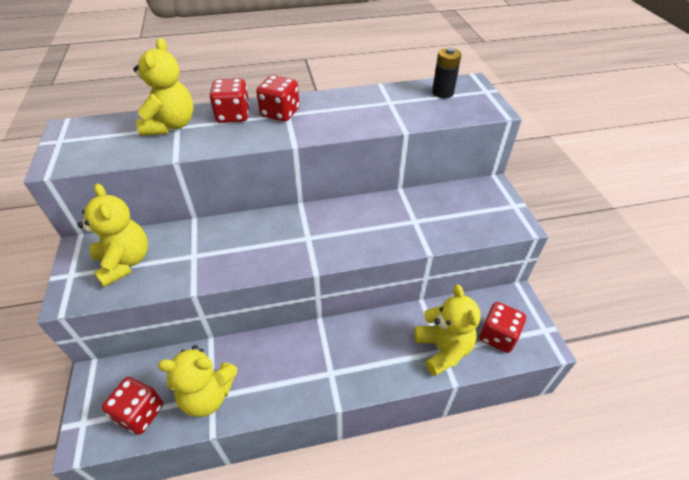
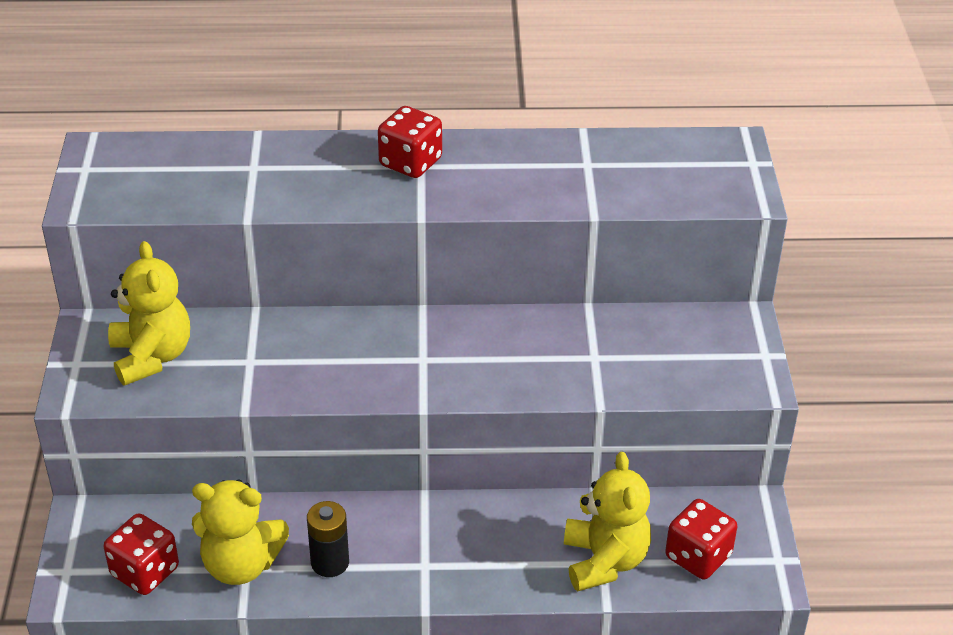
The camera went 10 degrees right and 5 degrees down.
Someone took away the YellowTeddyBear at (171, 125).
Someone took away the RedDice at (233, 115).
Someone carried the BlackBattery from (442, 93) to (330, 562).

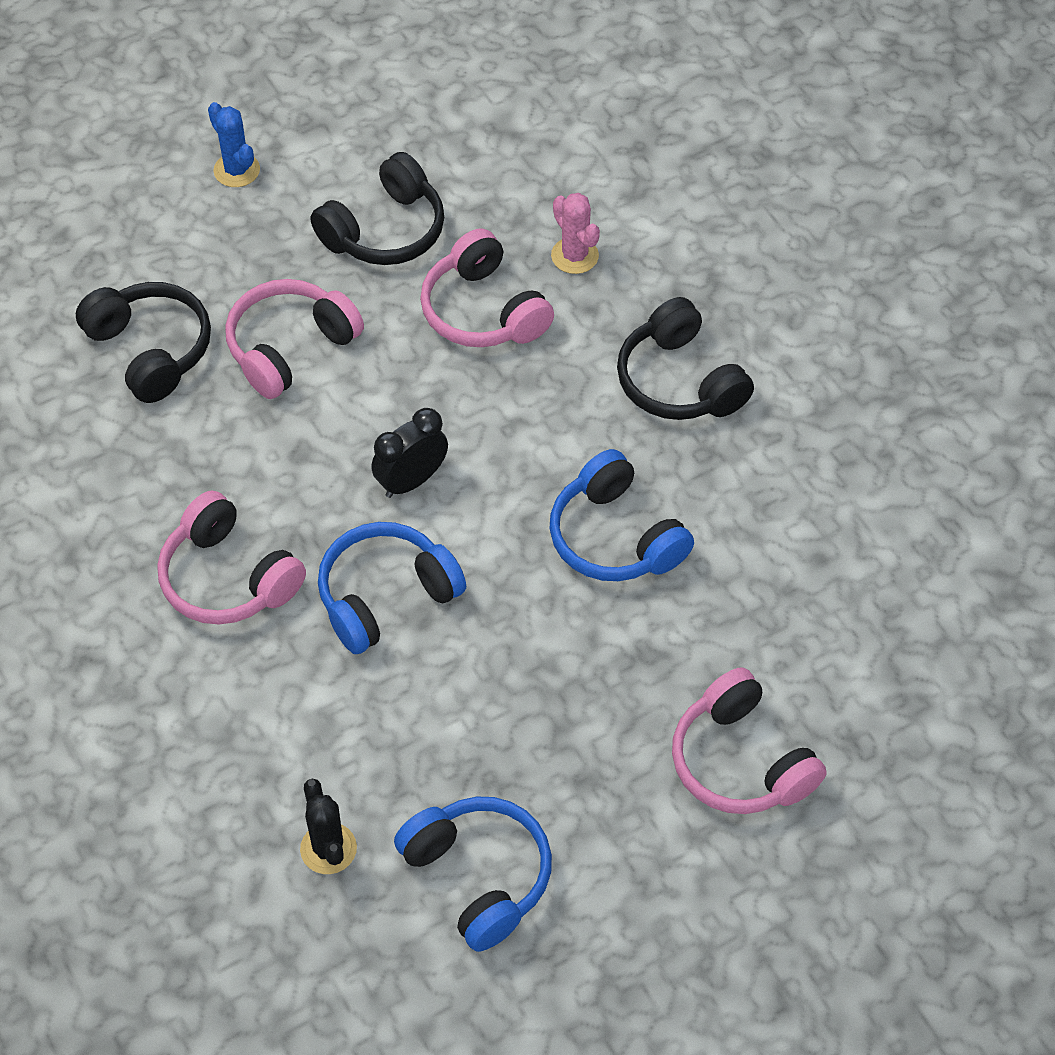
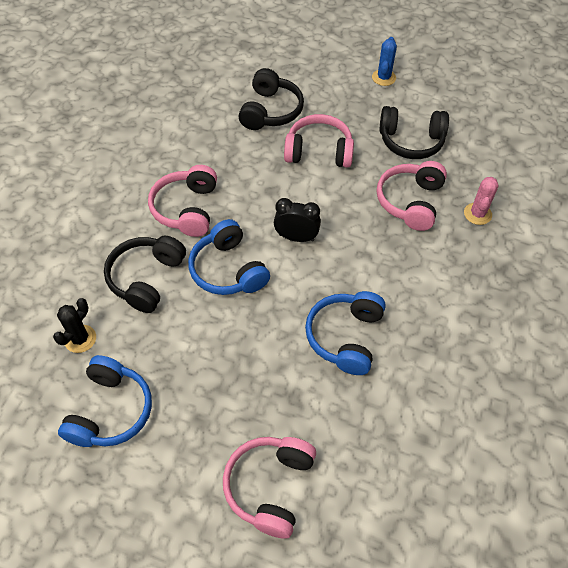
The camera went 50 degrees right and 0 degrees up.
Someone carried the BlackHeadphones from (679, 381) to (146, 278).
Someone rotated the BlueHeadphones at (386, 596) by 135 degrees counterclockwise.

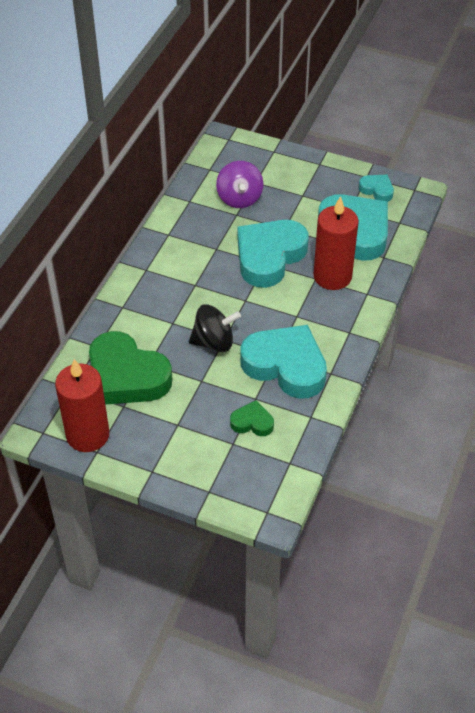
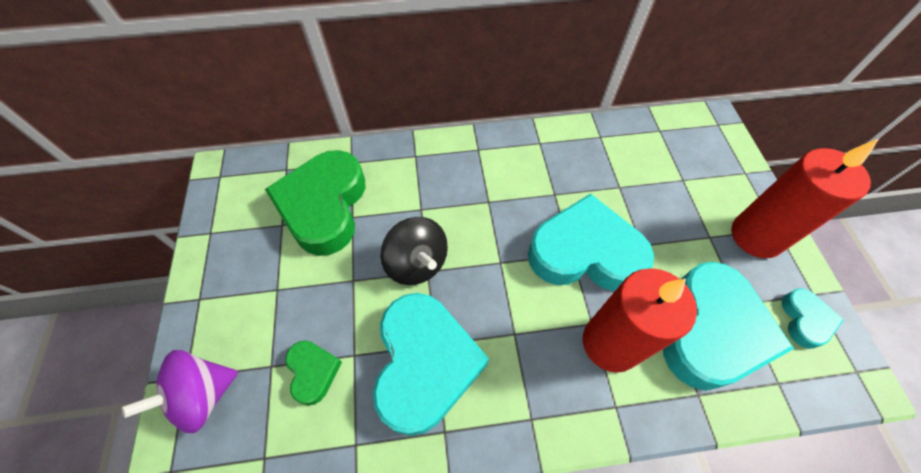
The camera went 60 degrees right and 10 degrees up.
Someone carried the RedCandle from (87, 435) to (756, 236).
Someone carried the PurpleSpinningTop from (239, 198) to (203, 395).

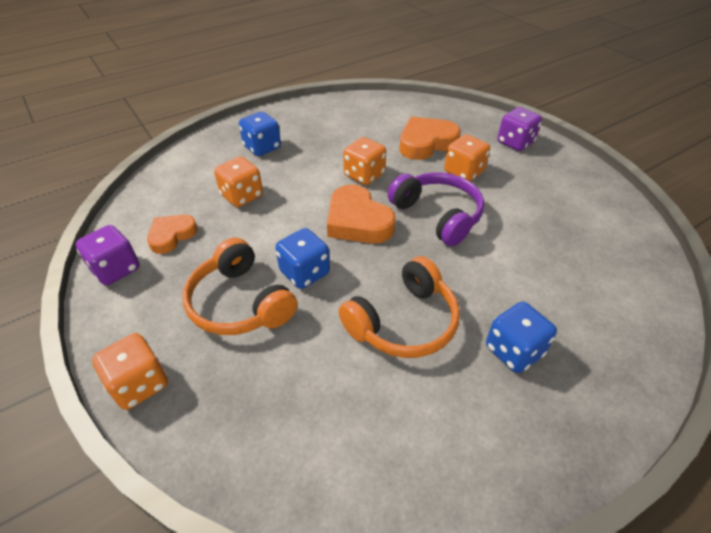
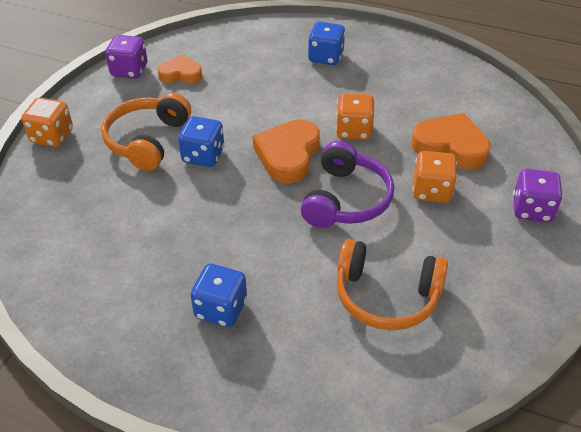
The camera went 55 degrees right and 0 degrees up.
Someone took away the OrangeDice at (242, 196).
Someone carried the OrangeHeadphones from (403, 322) to (386, 296).

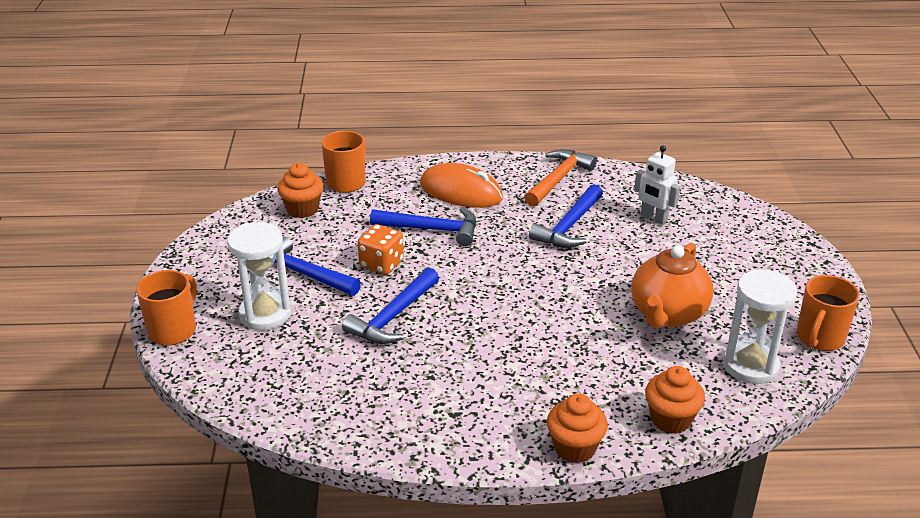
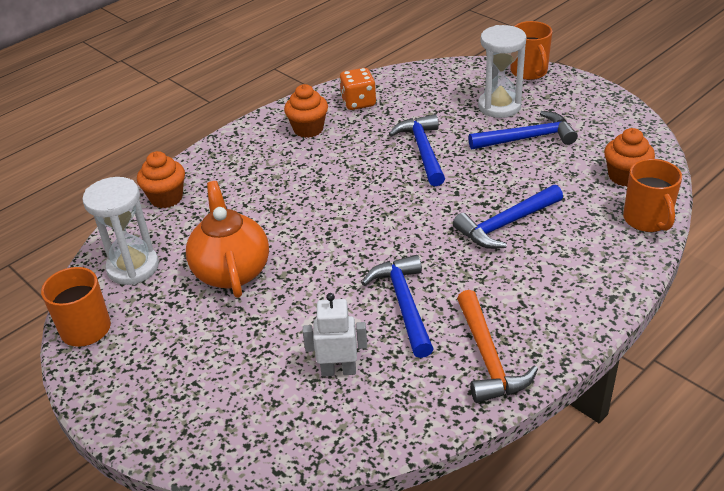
The camera went 140 degrees right and 5 degrees up.
Someone took away the OrangeMouse at (461, 191).
Someone carried the OrangeDice from (381, 264) to (358, 102).
Someone carried the OrangeCupcake from (574, 448) to (308, 129).

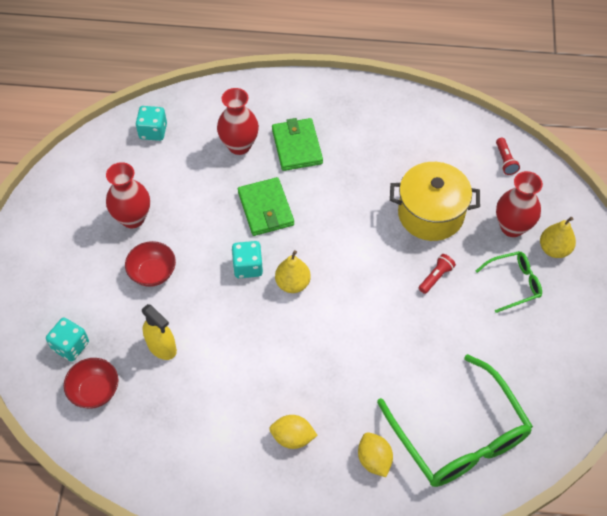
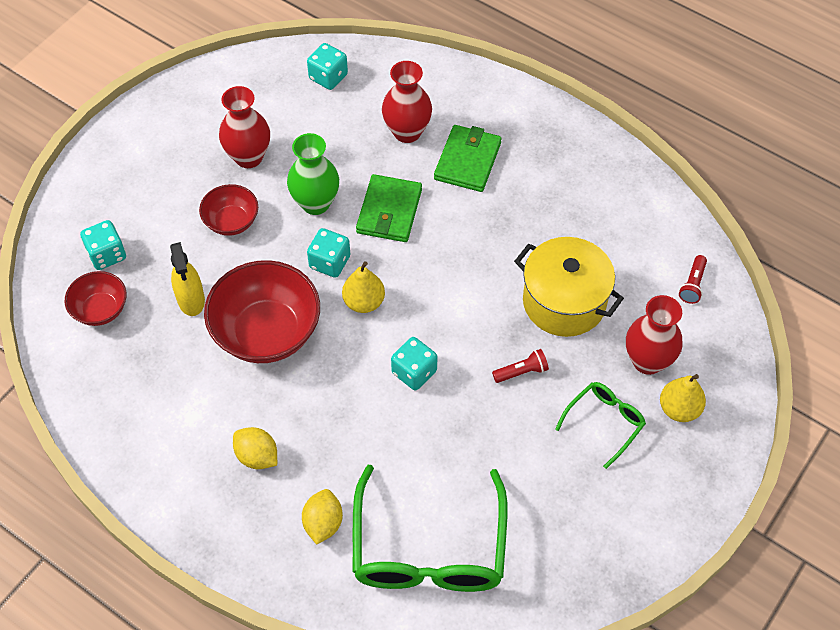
The camera went 30 degrees right and 0 degrees up.
Someone put down the RedBowl at (267, 332).
Someone put down the GreenVase at (315, 203).
Someone put down the TurquoiseDice at (414, 372).
Someone rotated the GreenGlasses at (514, 283) by 60 degrees counterclockwise.

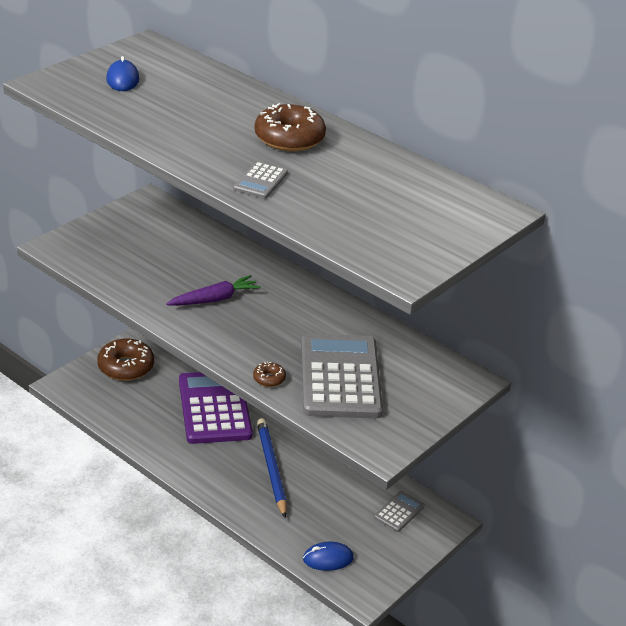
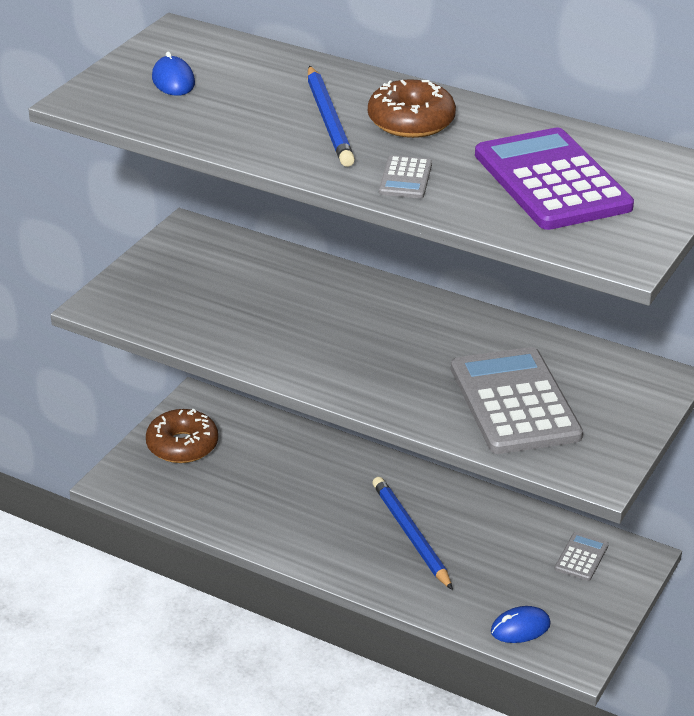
The camera went 10 degrees left and 0 degrees up.
Someone took away the PurpleCarrot at (214, 299).
Someone took away the BrownDonut at (269, 379).
Someone put down the BluePencil at (328, 120).
Someone carried the PurpleCalculator from (214, 408) to (552, 181).

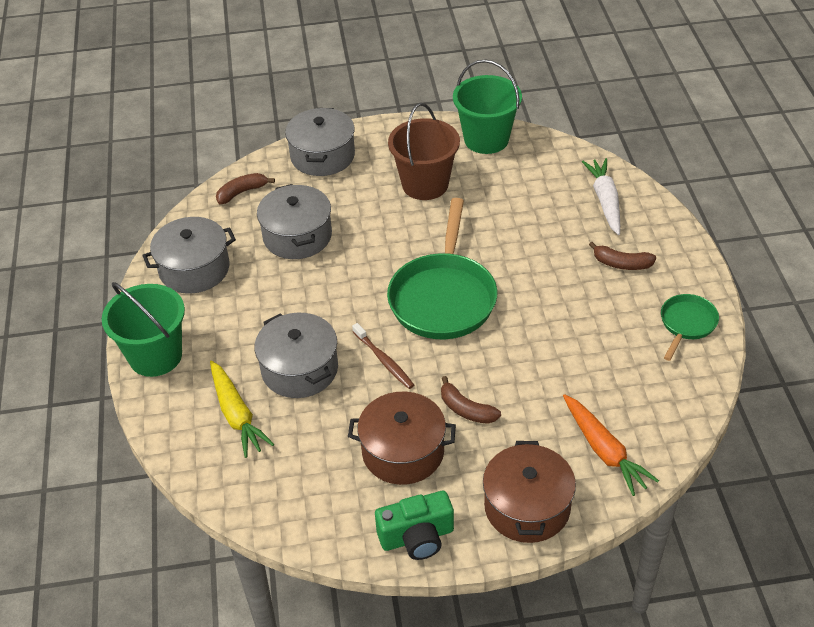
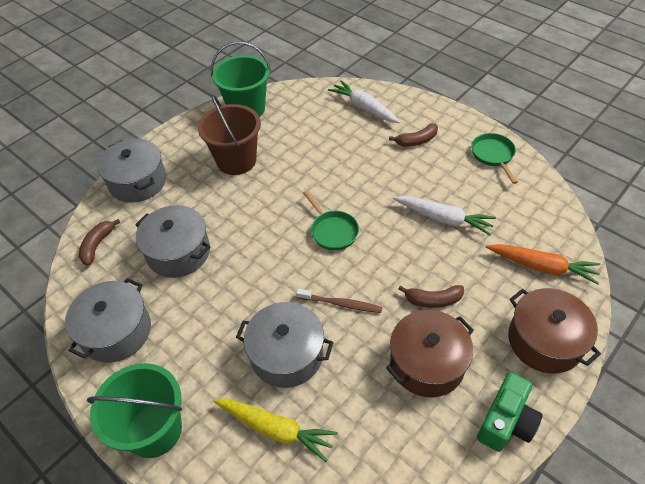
The camera went 40 degrees left and 5 degrees up.
Someone put down the WhiteCarrot at (443, 219).
Someone scaled the GreenPan at (443, 297) by 0.51.

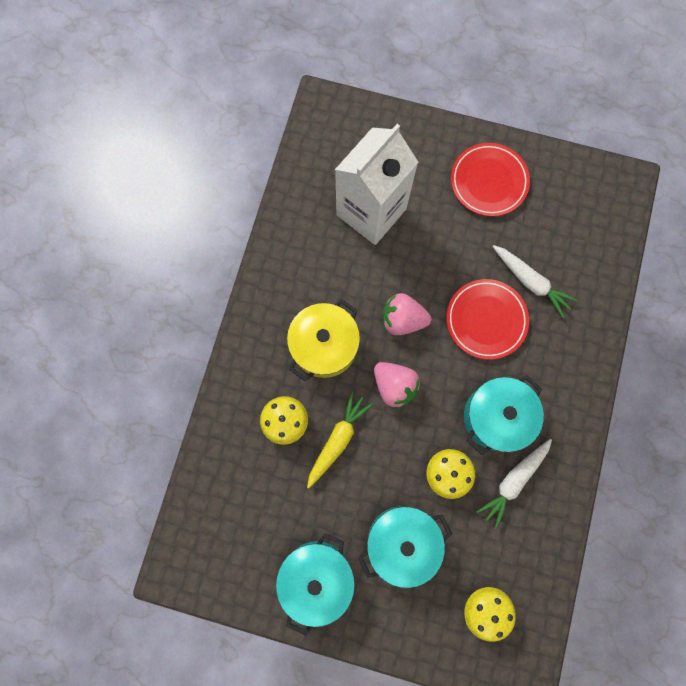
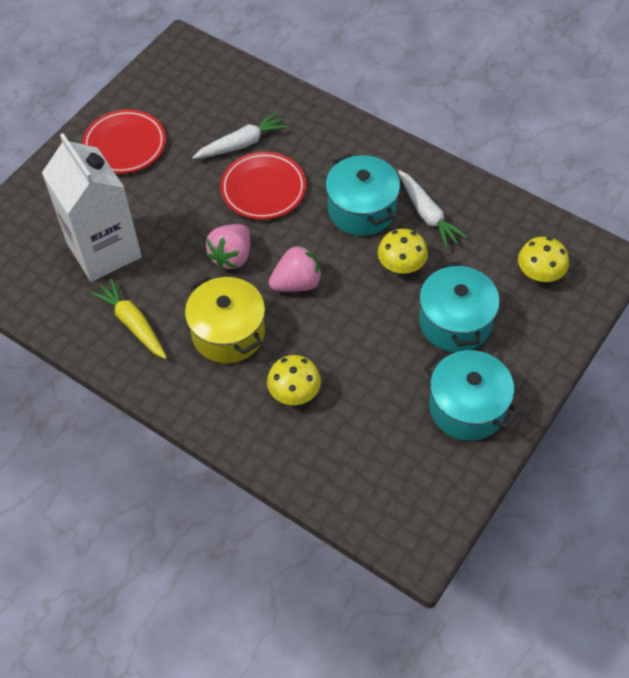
The camera went 70 degrees left and 20 degrees down.
Someone carried the YellowCarrot from (337, 440) to (133, 324).

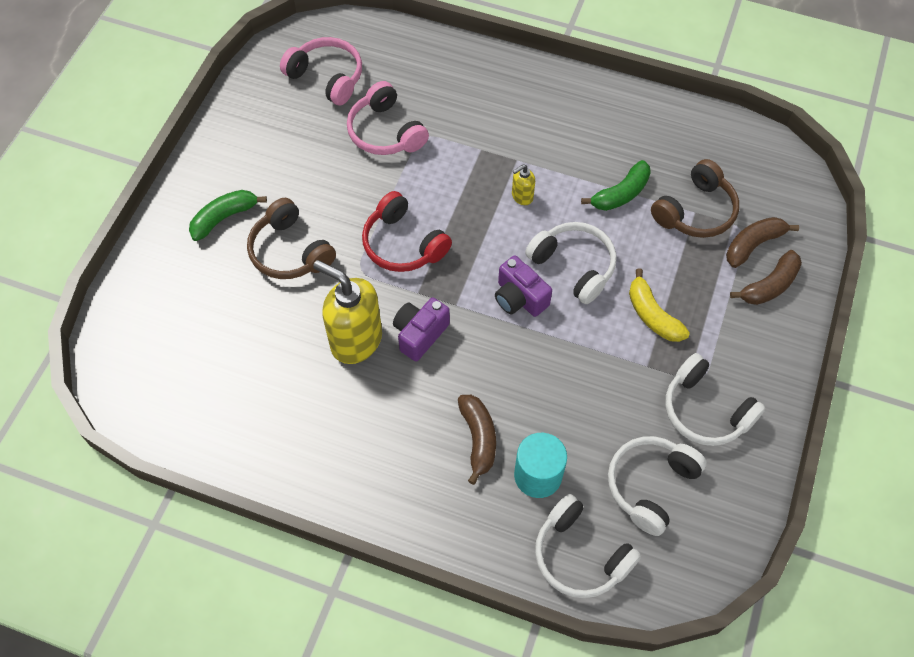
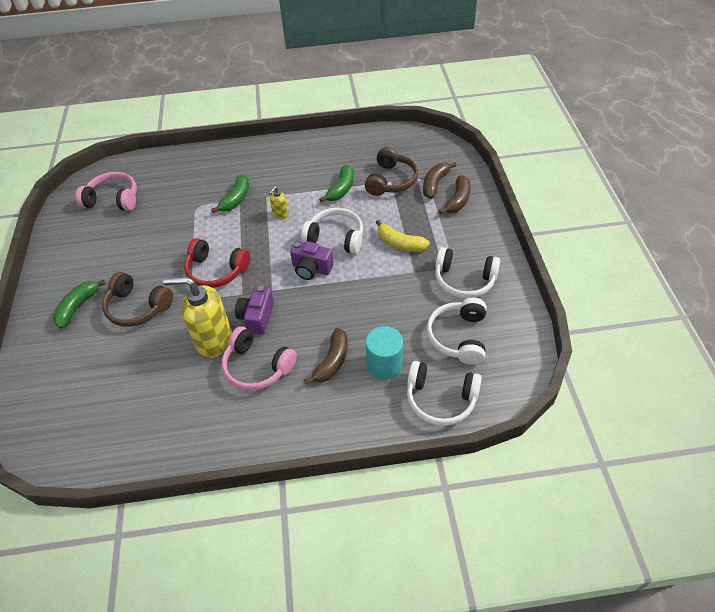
The camera went 25 degrees left and 10 degrees down.
Someone put down the GreenBanana at (236, 199).
Someone carried the PinkHeadphones from (386, 132) to (257, 366).
Someone rotated the BrownBanana at (478, 439) by 60 degrees clockwise.

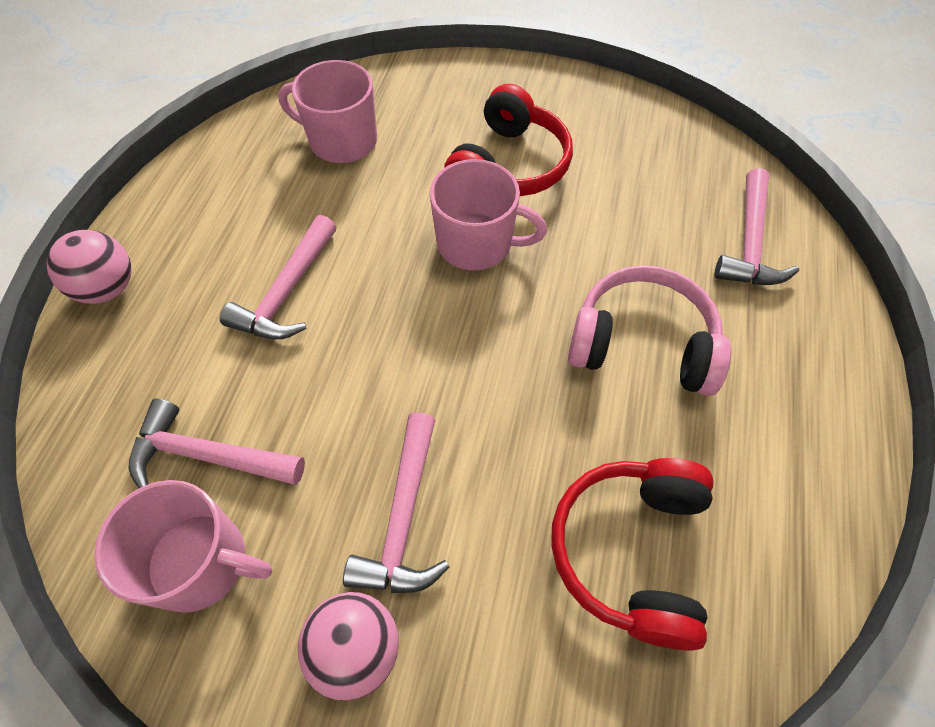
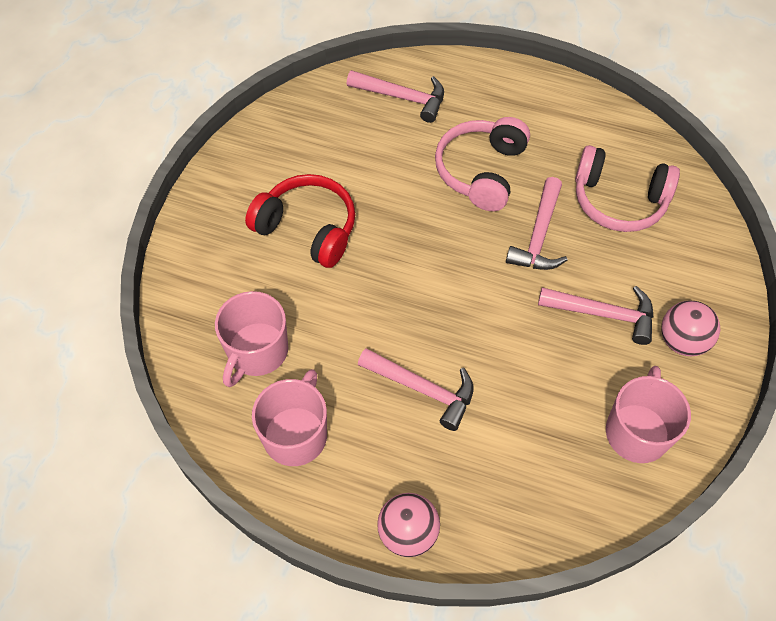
The camera went 85 degrees left and 0 degrees up.
Someone carried the PinkHammer from (209, 455) to (539, 235).
Someone carried the PinkMug from (476, 243) to (296, 434).
Someone repainted the RedHeadphones at (631, 551), which became the PinkHeadphones at (618, 200).

